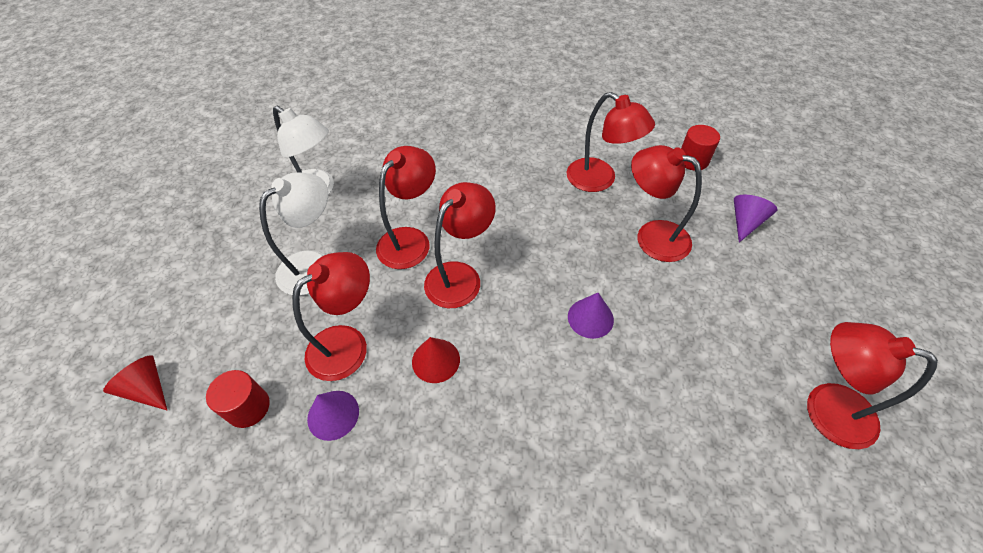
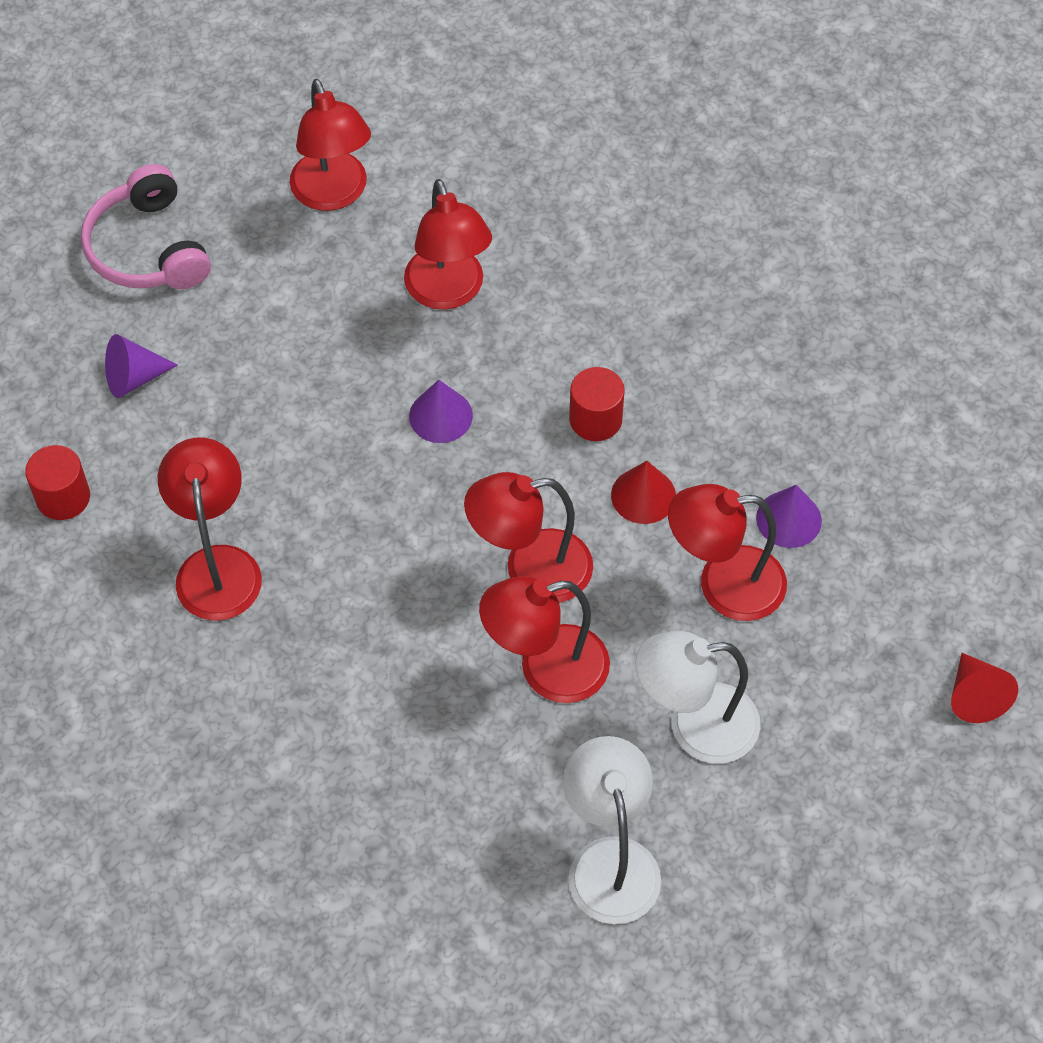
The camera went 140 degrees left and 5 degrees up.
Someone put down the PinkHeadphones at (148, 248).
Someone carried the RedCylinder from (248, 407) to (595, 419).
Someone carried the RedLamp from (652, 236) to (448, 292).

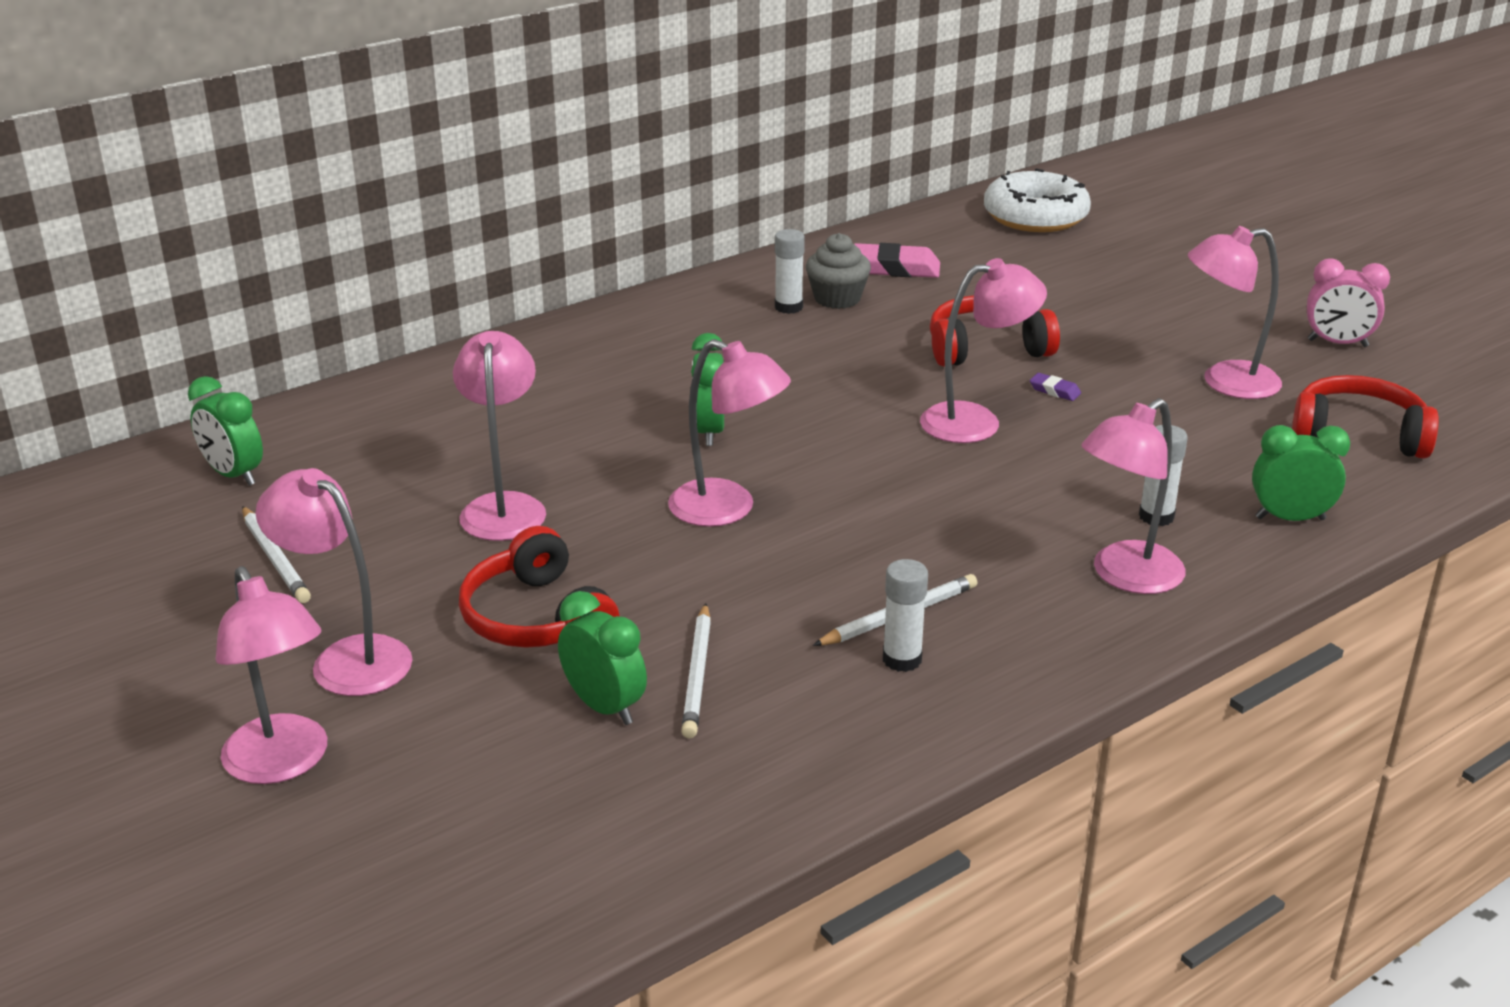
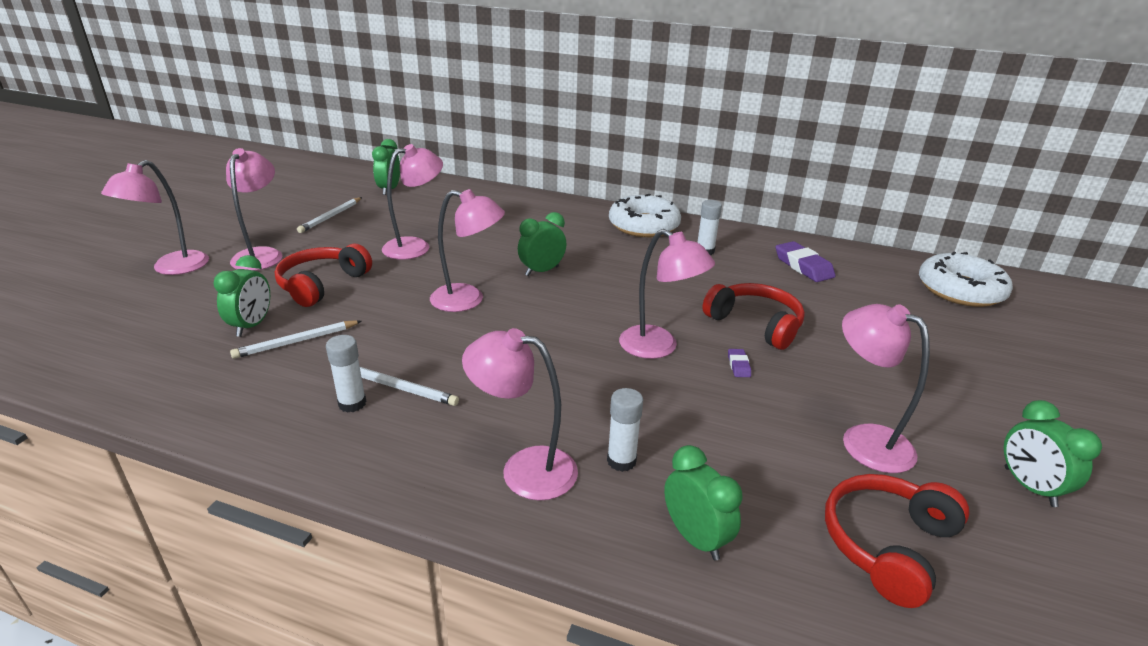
The camera went 55 degrees right and 0 degrees up.
Someone took away the GreyCupcake at (837, 298).
Someone put down the WhiteDonut at (643, 225).
Someone repainted the PinkEraser at (895, 268), which became the PurpleEraser at (803, 266).
Someone repainted the PinkClock at (1337, 343), which became the GreenClock at (1029, 487).
Someone rotated the PinkLamp at (727, 509) by 75 degrees counterclockwise.
Someone rotated the RedHeadphones at (1358, 435) by 120 degrees counterclockwise.

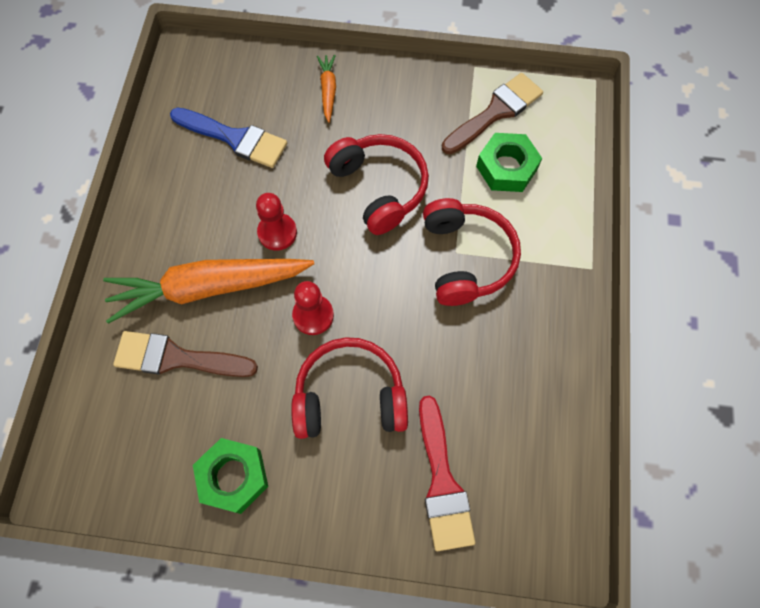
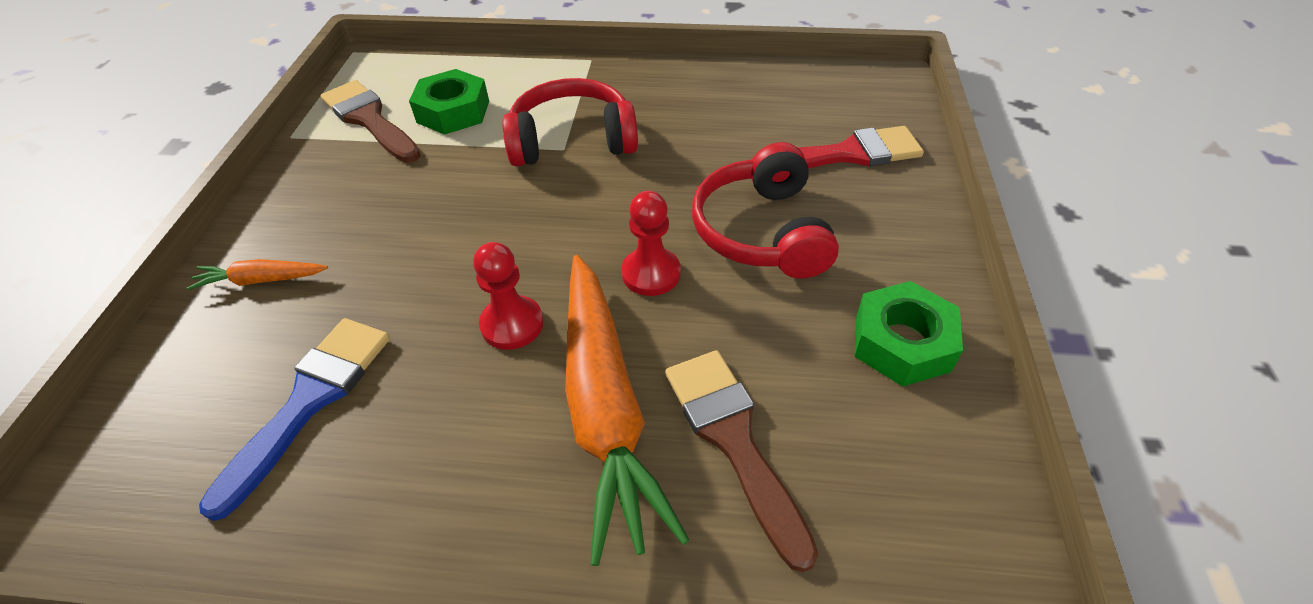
The camera went 90 degrees left and 20 degrees down.
Someone took away the RedHeadphones at (379, 188).
Someone rotated the BrownBrush at (176, 358) by 150 degrees clockwise.

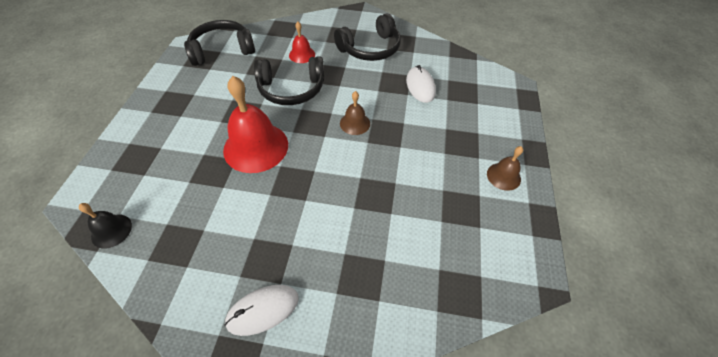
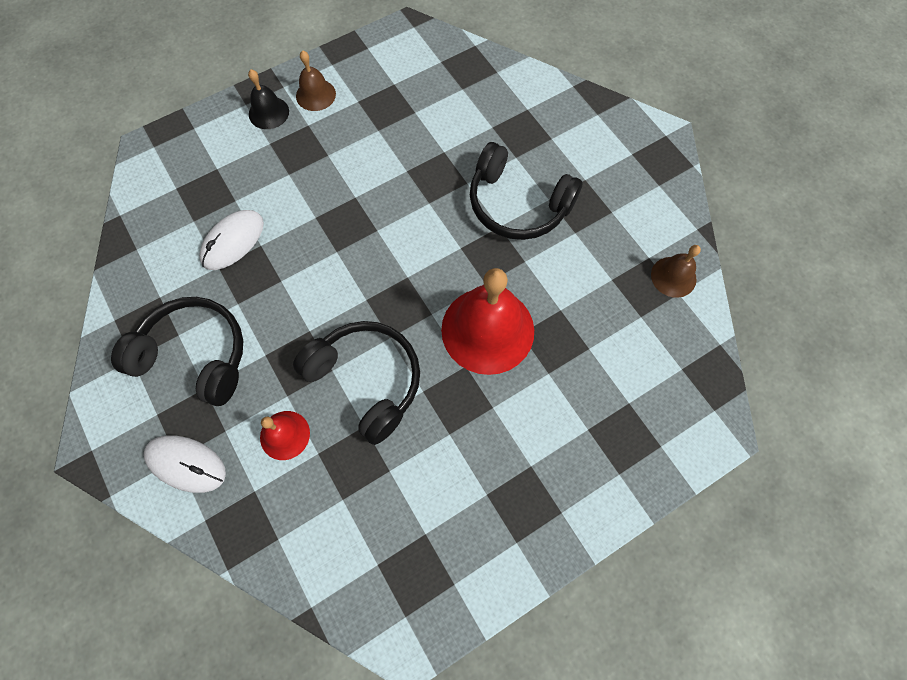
The camera went 130 degrees left and 15 degrees up.
Someone carried the BlackBell from (111, 231) to (268, 112).
Someone carried the BlackHeadphones from (222, 50) to (517, 204).
Someone carried the WhiteMouse from (263, 310) to (186, 464).
Someone carried the BrownBell from (355, 123) to (673, 277).

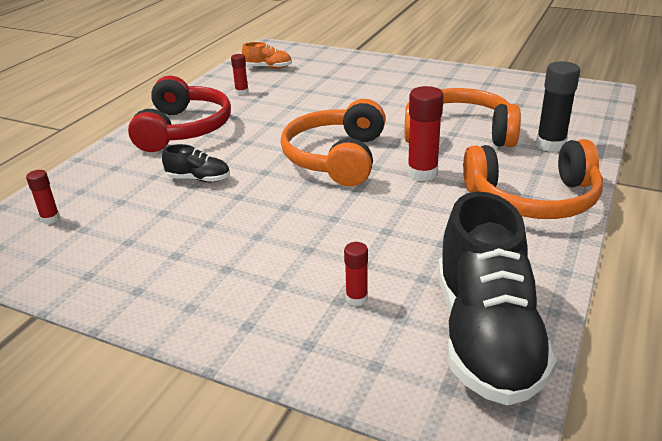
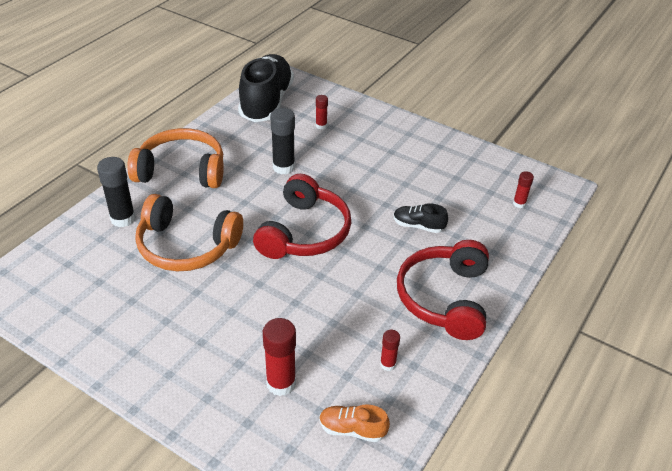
The camera went 175 degrees left and 10 degrees up.
Someone put down the BlackGlueStick at (283, 167).
Someone carried the RedGlueStick from (422, 173) to (281, 383).
Someone repainted the OrangeHeadphones at (336, 158), which became the RedHeadphones at (304, 232).

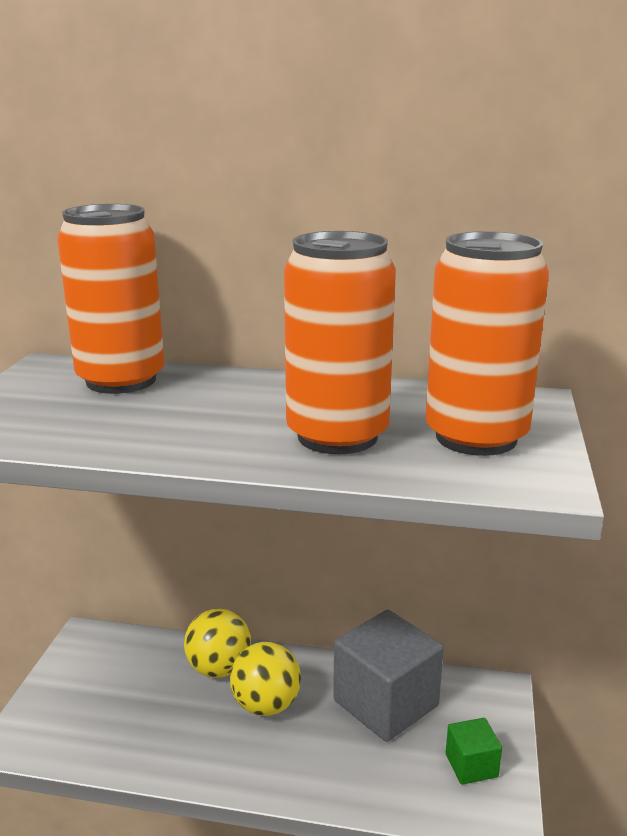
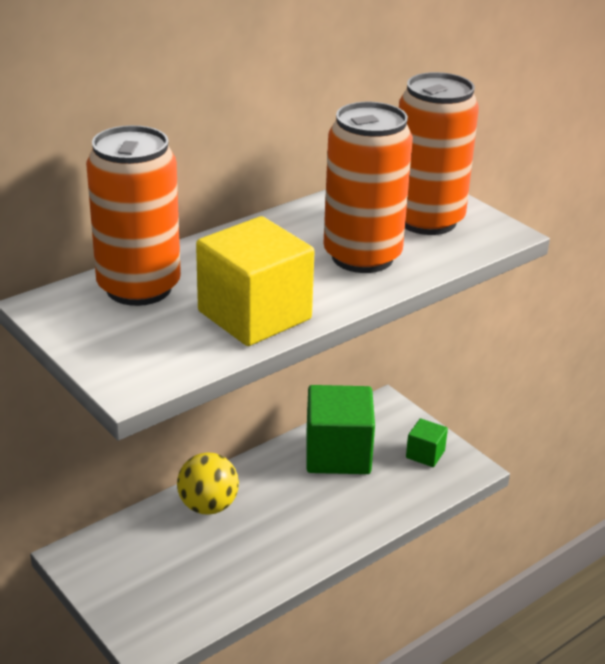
The camera went 50 degrees left and 10 degrees up.
Someone took away the YellowBall at (266, 705).
Someone put down the YellowCube at (254, 315).
Someone repainted the GreyCube at (385, 703), which became the GreenCube at (338, 454).

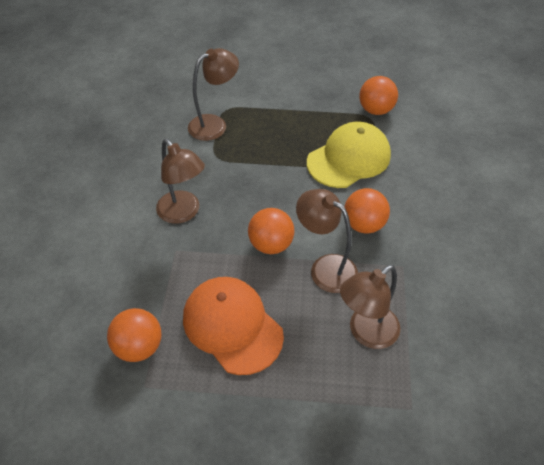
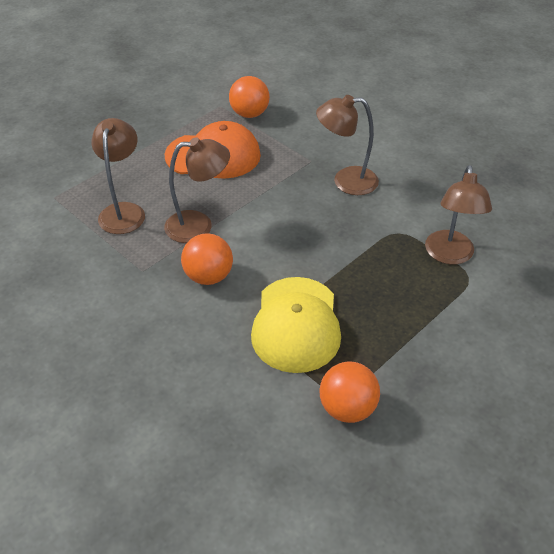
The camera went 130 degrees right and 5 degrees down.
Someone took away the OrangeBall at (271, 244).

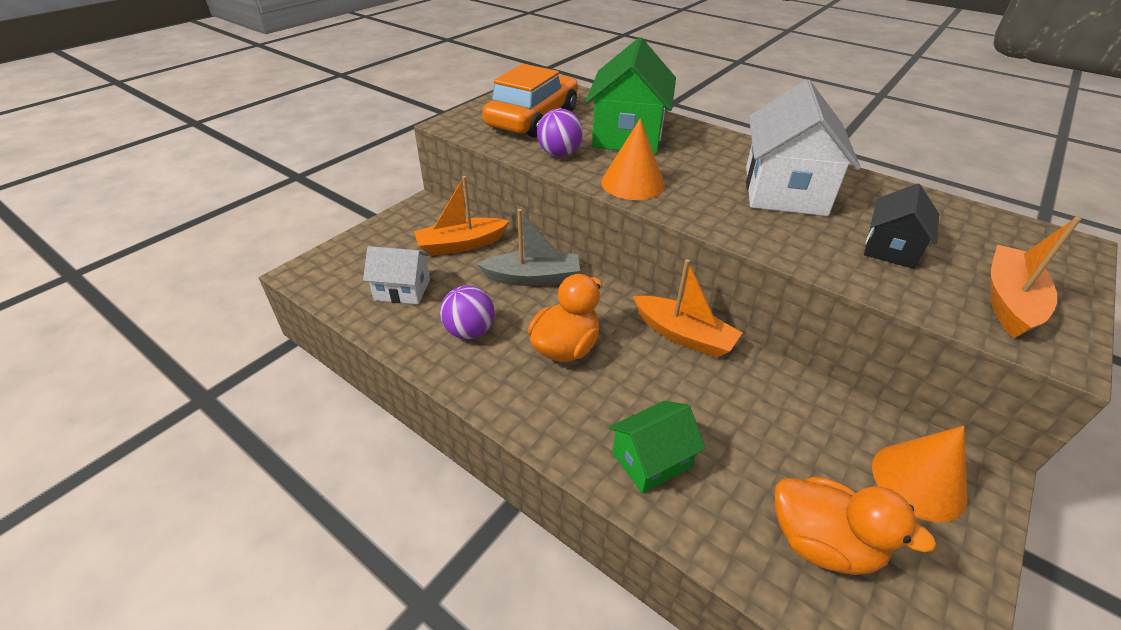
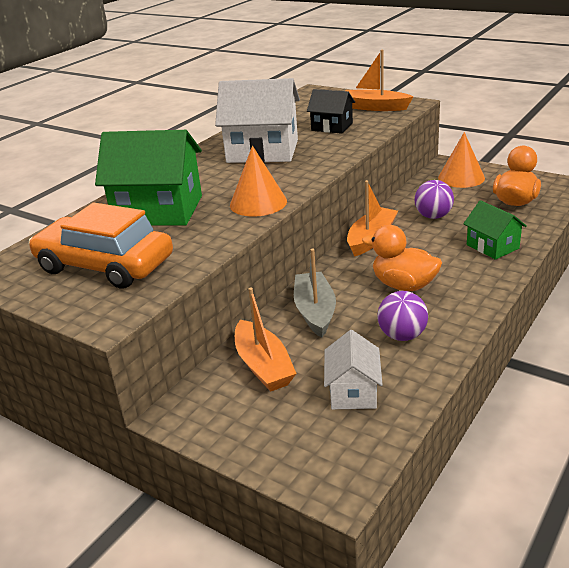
The camera went 90 degrees left and 10 degrees down.
Someone carried the PurpleBall from (559, 154) to (433, 216).

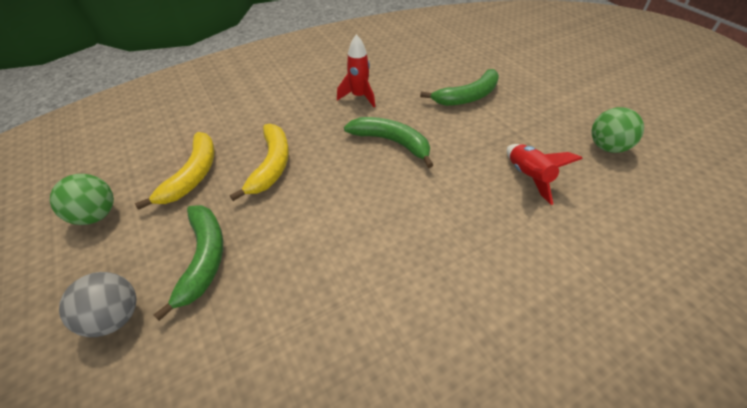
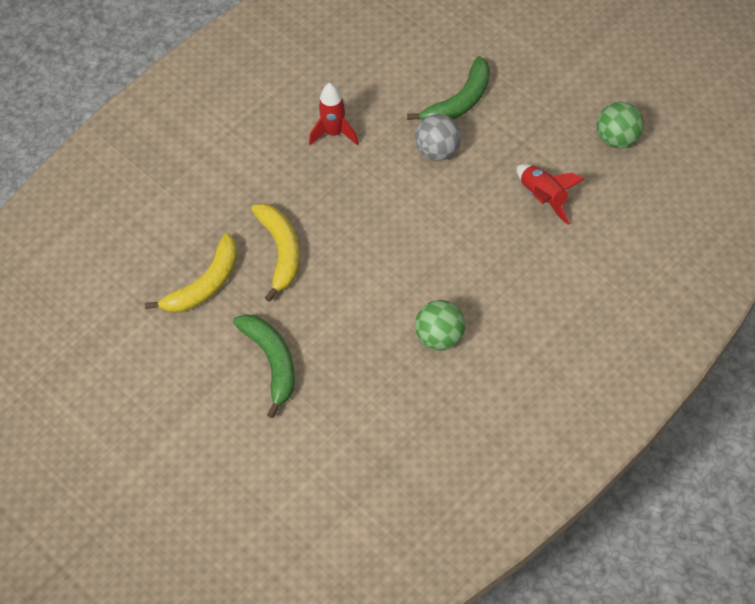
The camera went 15 degrees left and 10 degrees up.
Someone took away the GreenBanana at (392, 142).
Someone carried the GreenBall from (96, 215) to (439, 337).
Someone carried the GreyBall from (115, 317) to (437, 151).
Someone rotated the YellowBanana at (193, 175) by 45 degrees clockwise.

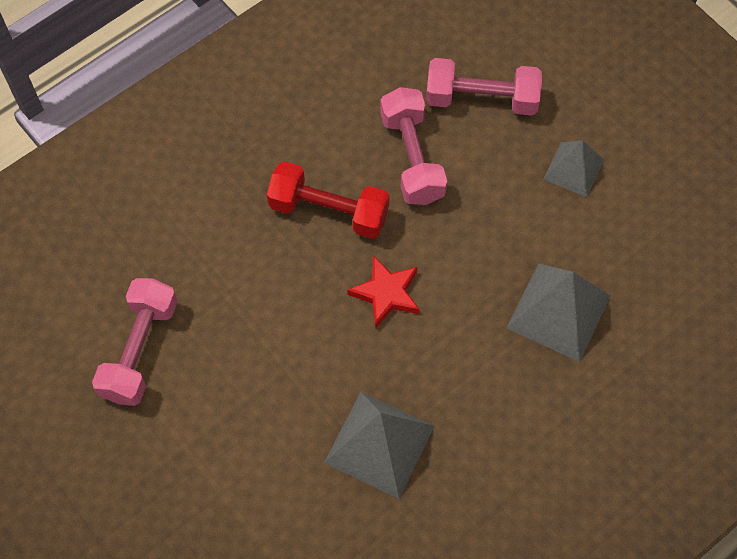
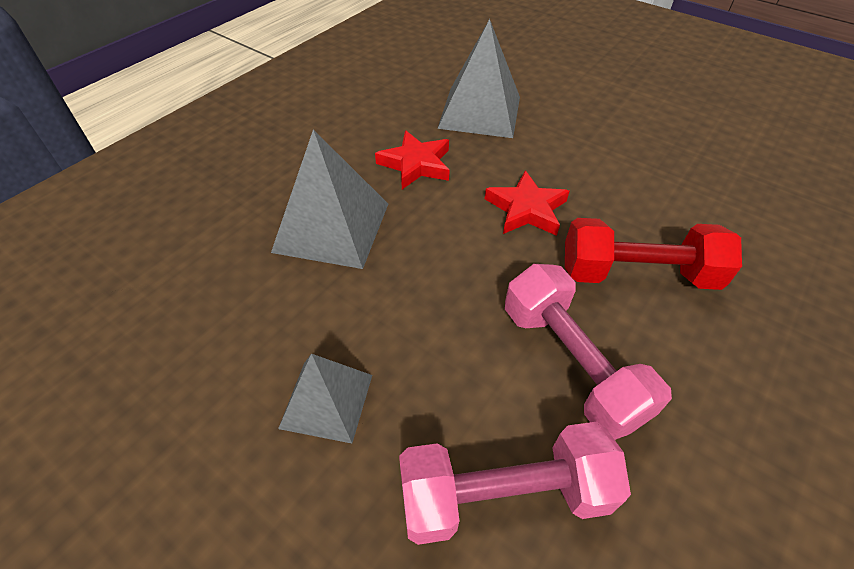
The camera went 165 degrees right and 15 degrees down.
Someone took away the PinkDumbbell at (140, 350).
Someone put down the RedStar at (416, 164).

